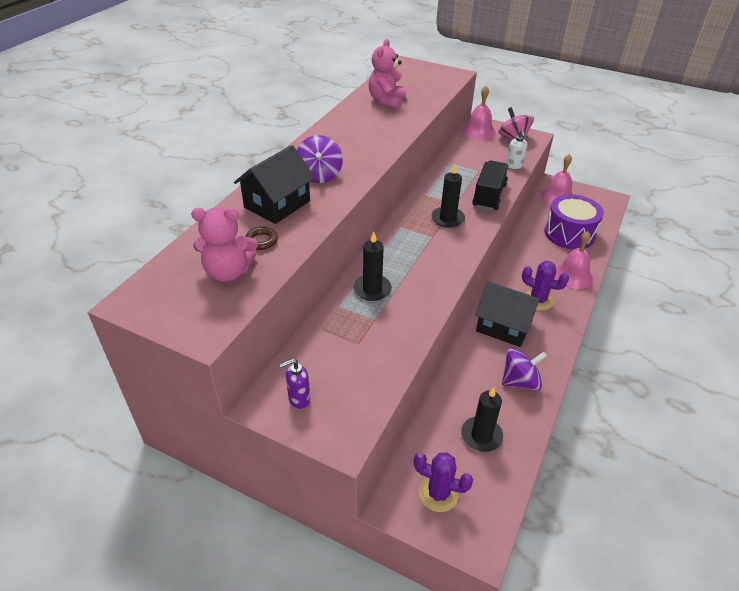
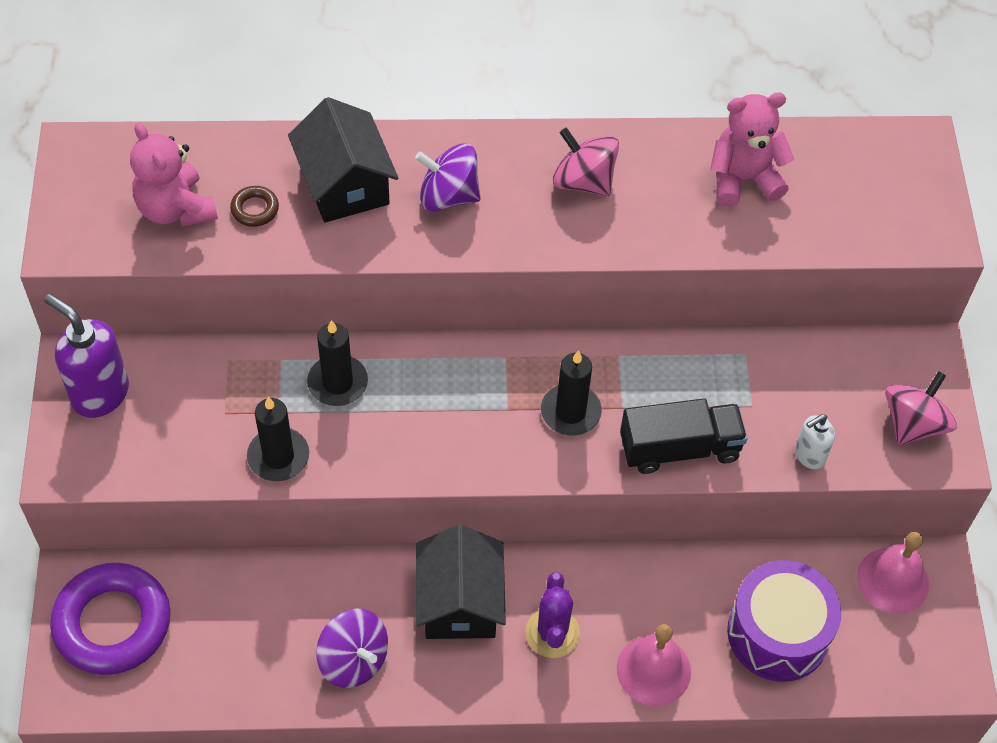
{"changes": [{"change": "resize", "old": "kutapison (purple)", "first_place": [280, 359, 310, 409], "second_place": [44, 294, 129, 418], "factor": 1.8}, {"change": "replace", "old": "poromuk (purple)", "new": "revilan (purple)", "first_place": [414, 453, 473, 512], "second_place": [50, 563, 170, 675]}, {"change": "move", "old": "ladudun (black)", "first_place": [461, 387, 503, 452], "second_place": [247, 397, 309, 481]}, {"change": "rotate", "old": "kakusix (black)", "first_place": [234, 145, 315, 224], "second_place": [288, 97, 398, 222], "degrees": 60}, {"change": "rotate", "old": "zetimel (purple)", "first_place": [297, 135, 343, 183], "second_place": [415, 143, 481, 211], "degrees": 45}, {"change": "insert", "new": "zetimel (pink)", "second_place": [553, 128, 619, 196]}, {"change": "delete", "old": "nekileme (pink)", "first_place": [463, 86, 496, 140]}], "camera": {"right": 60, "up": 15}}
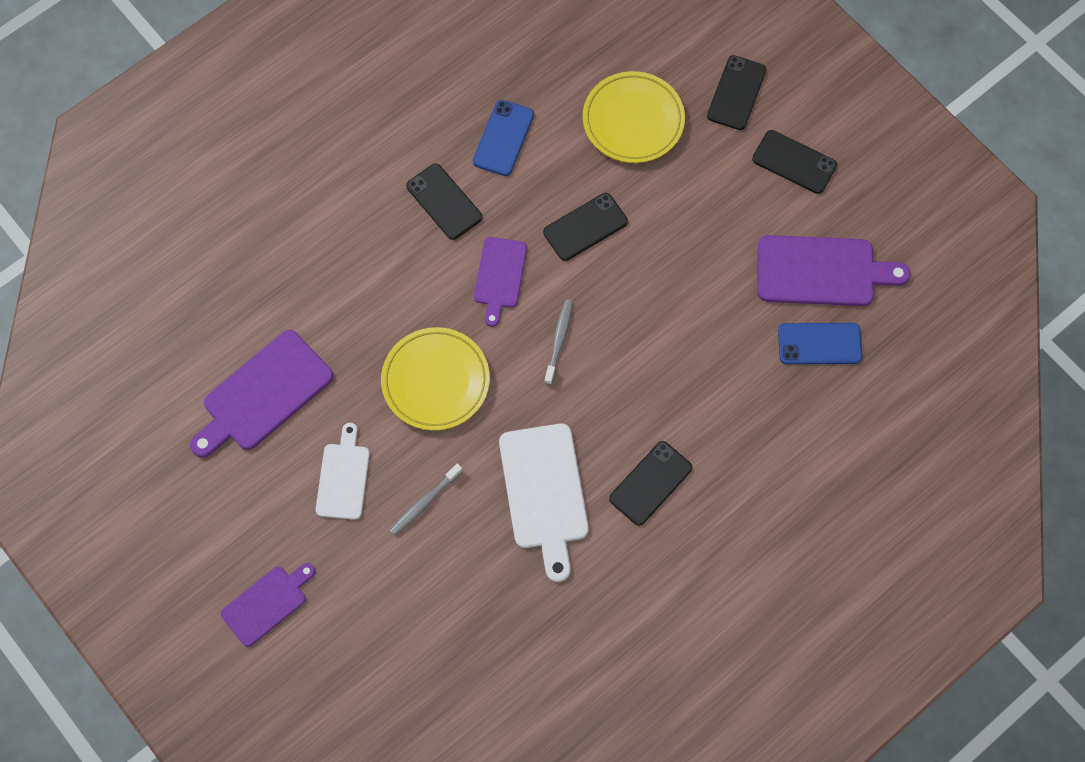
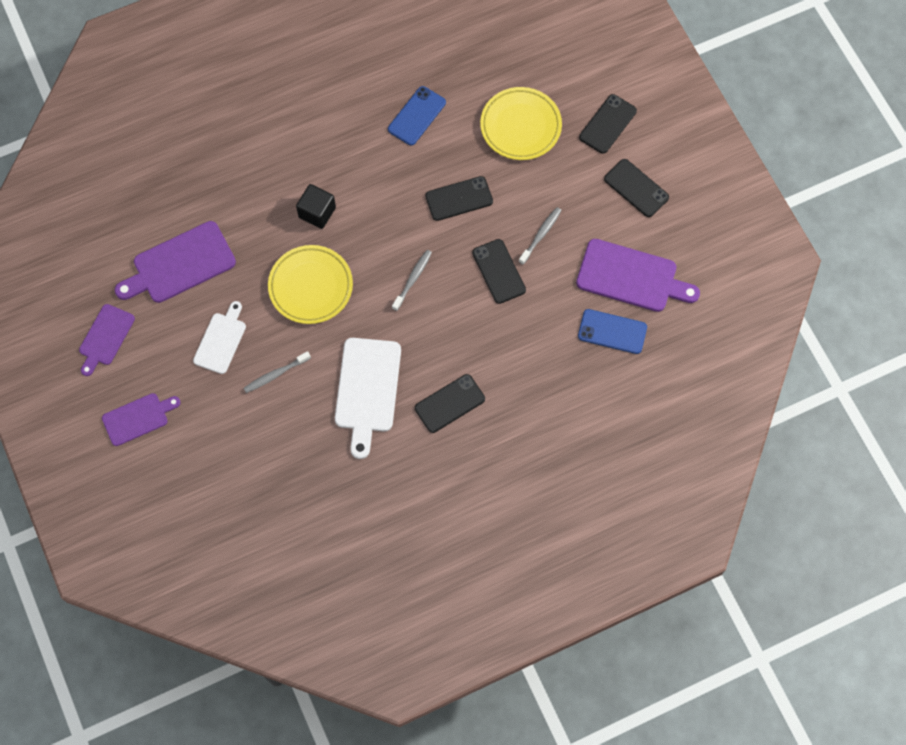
{"changes": [{"change": "move", "old": "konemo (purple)", "first_place": [474, 237, 527, 327], "second_place": [79, 304, 135, 376]}, {"change": "insert", "new": "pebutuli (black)", "second_place": [296, 184, 336, 229]}, {"change": "move", "old": "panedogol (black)", "first_place": [406, 164, 482, 240], "second_place": [472, 239, 526, 304]}, {"change": "insert", "new": "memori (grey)", "second_place": [518, 207, 562, 265]}], "camera": {"right": 15, "up": 0}}
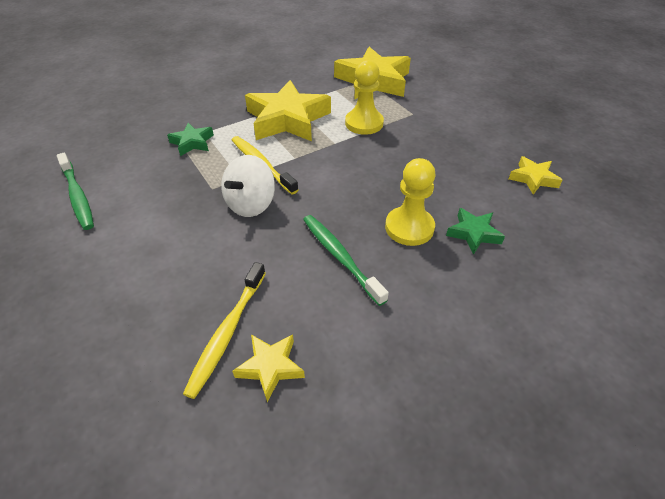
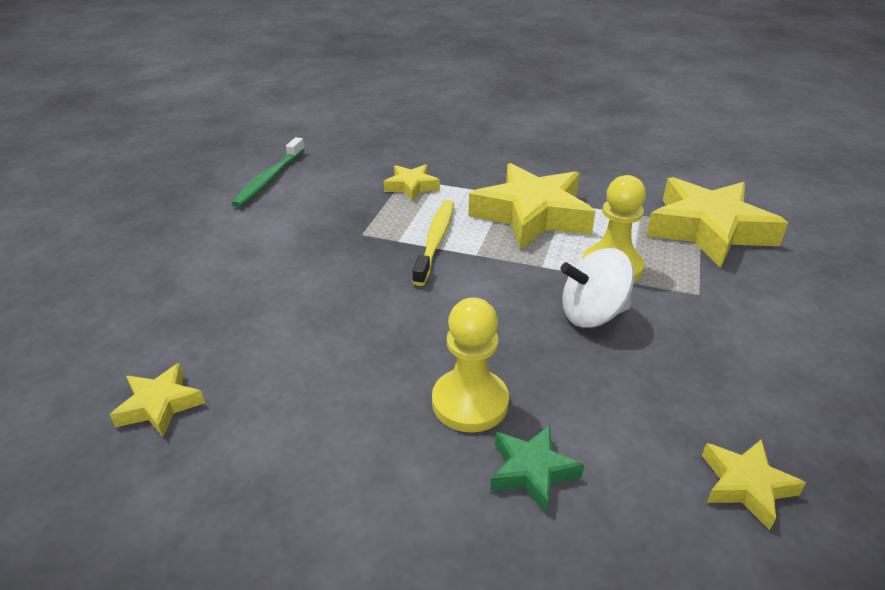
{"changes": [{"change": "recolor", "old": "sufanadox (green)", "new": "sufanadox (yellow)", "first_place": [167, 123, 214, 156], "second_place": [383, 164, 440, 201]}, {"change": "move", "old": "zetimel (white)", "first_place": [221, 155, 275, 217], "second_place": [560, 248, 634, 328]}, {"change": "delete", "old": "memori (yellow)", "first_place": [183, 262, 266, 399]}, {"change": "delete", "old": "memori (green)", "first_place": [303, 215, 389, 306]}], "camera": {"right": 50, "up": -10}}
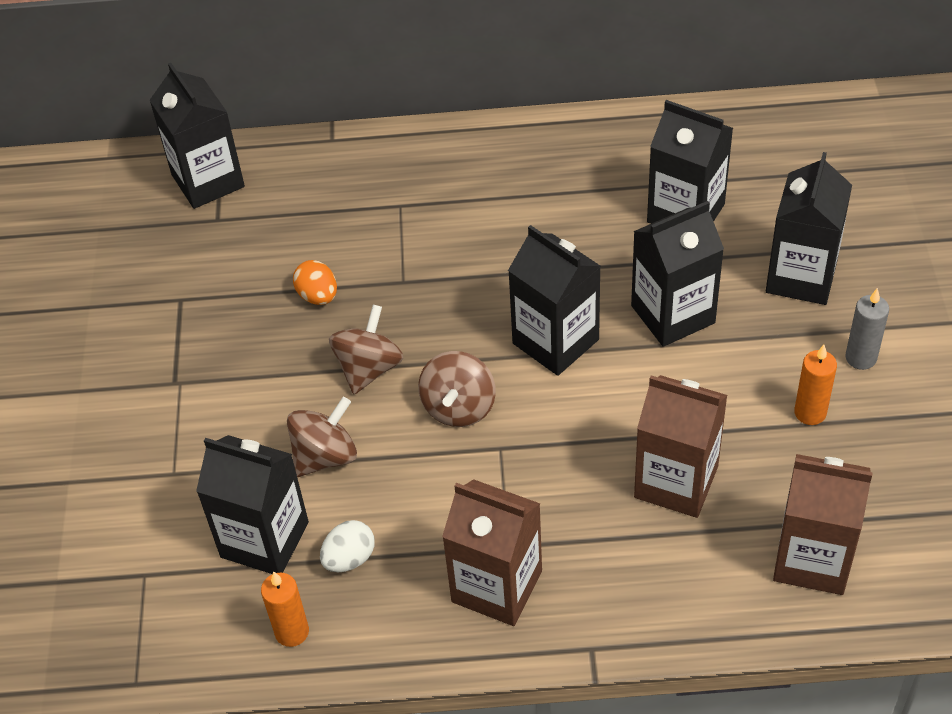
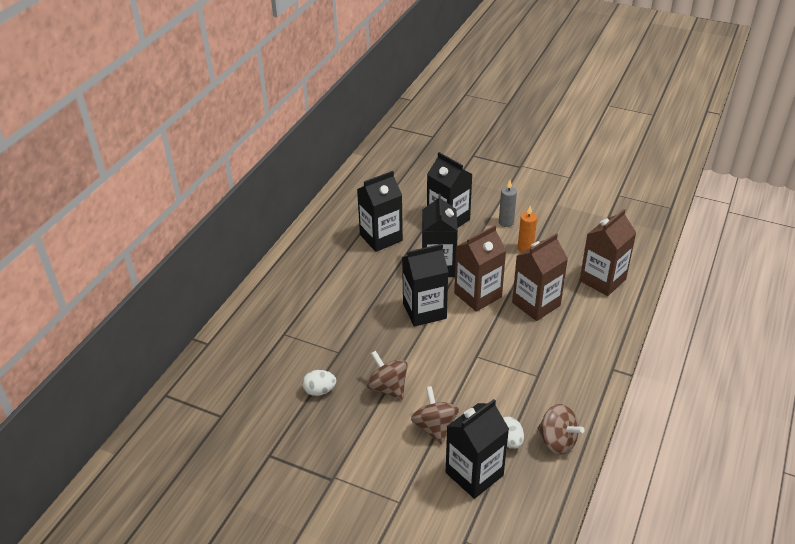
{"changes": [{"change": "recolor", "old": "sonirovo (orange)", "new": "sonirovo (white)", "first_place": [293, 260, 337, 305], "second_place": [302, 370, 336, 396]}, {"change": "move", "old": "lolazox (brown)", "first_place": [442, 479, 542, 626], "second_place": [454, 225, 506, 312]}, {"change": "move", "old": "zetimel (brown)", "first_place": [418, 351, 496, 427], "second_place": [537, 404, 584, 455]}, {"change": "delete", "old": "lolazox (black)", "first_place": [150, 63, 245, 209]}, {"change": "delete", "old": "ladudun (orange)", "first_place": [261, 572, 309, 647]}], "camera": {"right": -65, "up": -10}}
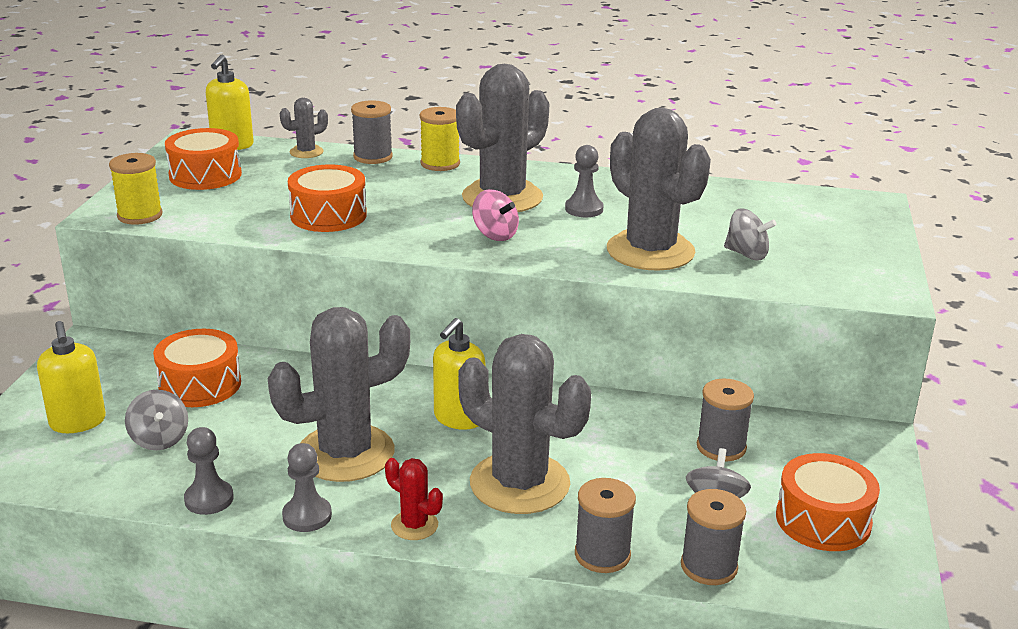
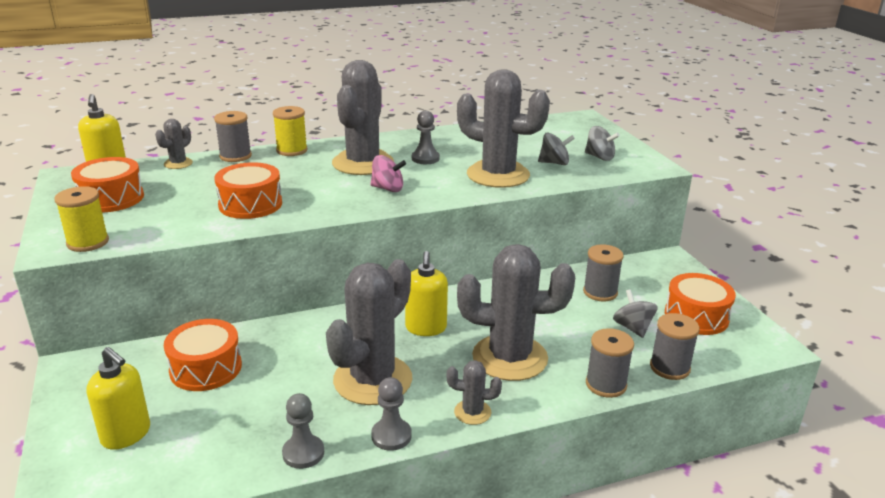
{"changes": [{"change": "recolor", "old": "poromuk (red)", "new": "poromuk (grey)", "first_place": [385, 458, 443, 540], "second_place": [447, 360, 502, 425]}, {"change": "move", "old": "zetimel (grey)", "first_place": [125, 390, 188, 450], "second_place": [585, 126, 620, 161]}], "camera": {"right": -30, "up": 0}}
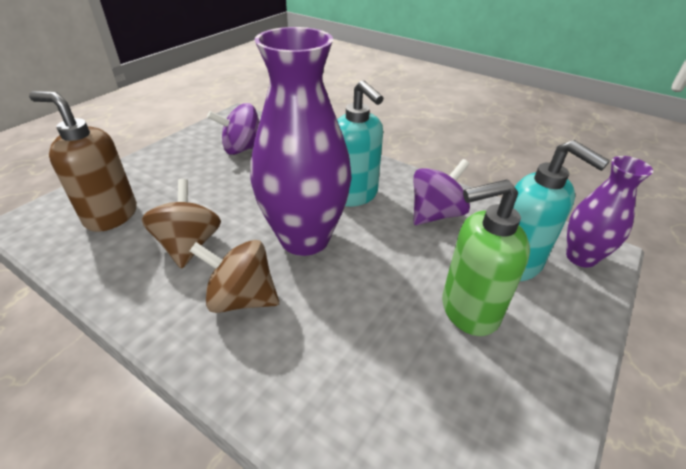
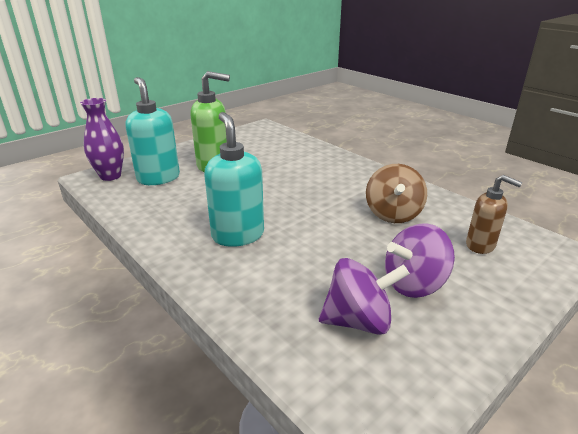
{"changes": [{"change": "move", "old": "zetimel (purple)", "first_place": [413, 159, 470, 225], "second_place": [385, 223, 455, 298]}, {"change": "resize", "old": "kutapison (brown)", "first_place": [29, 91, 137, 232], "second_place": [466, 175, 522, 254], "factor": 0.63}, {"change": "delete", "old": "zetimel (brown)", "first_place": [189, 240, 279, 313]}, {"change": "delete", "old": "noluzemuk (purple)", "first_place": [250, 27, 352, 256]}], "camera": {"right": -165, "up": -10}}
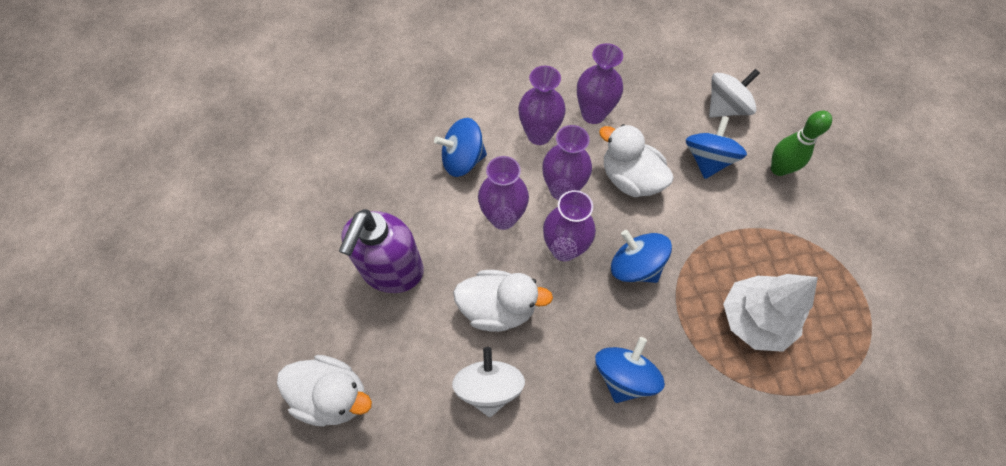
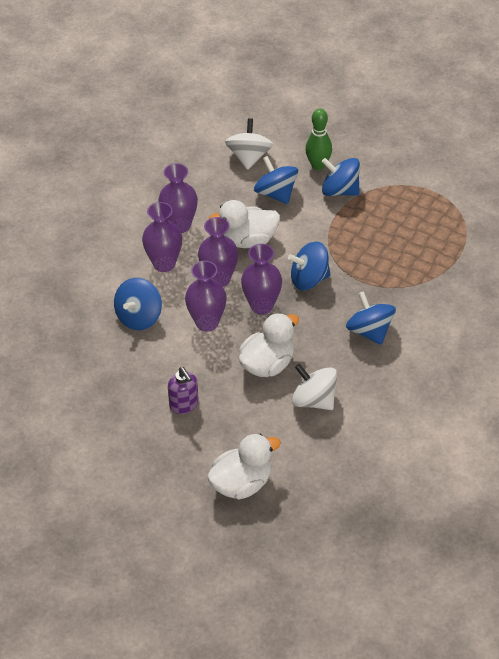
{"changes": [{"change": "resize", "old": "kutapison (purple)", "first_place": [339, 209, 424, 293], "second_place": [168, 367, 199, 414], "factor": 0.54}, {"change": "insert", "new": "zetimel (blue)", "second_place": [322, 158, 360, 196]}, {"change": "delete", "old": "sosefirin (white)", "first_place": [723, 274, 818, 352]}], "camera": {"right": -50, "up": -15}}
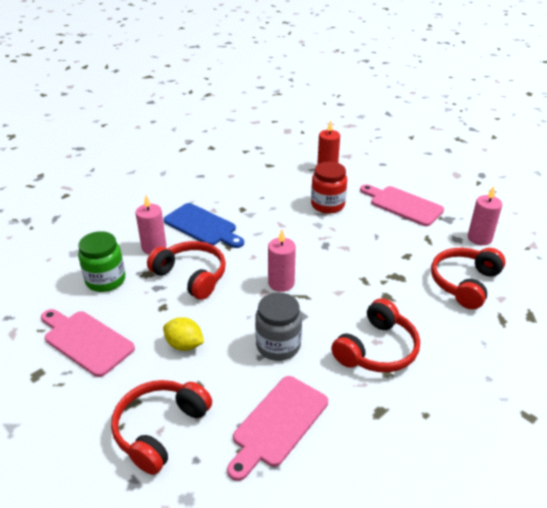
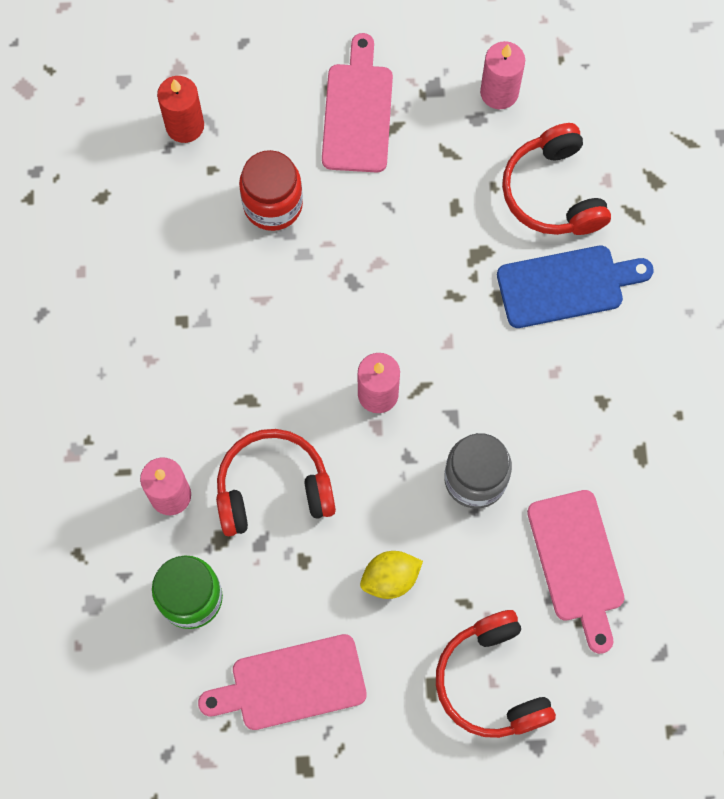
{"changes": [{"change": "rotate", "old": "konemo (pink)", "first_place": [360, 184, 444, 226], "second_place": [322, 33, 393, 173], "degrees": 105}, {"change": "move", "old": "konemo (blue)", "first_place": [164, 203, 244, 248], "second_place": [497, 246, 654, 328]}, {"change": "delete", "old": "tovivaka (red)", "first_place": [331, 298, 420, 373]}], "camera": {"right": -50, "up": 35}}
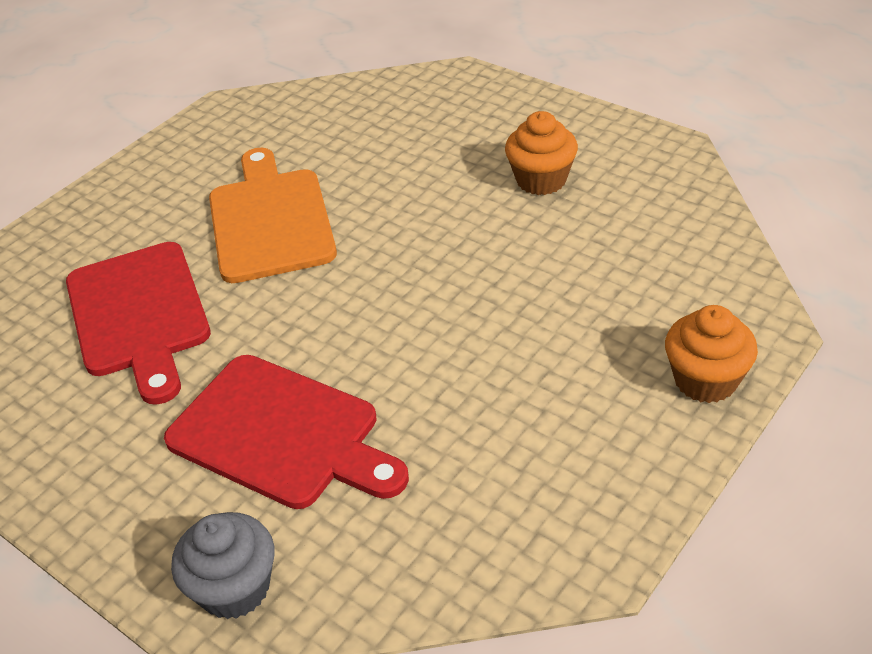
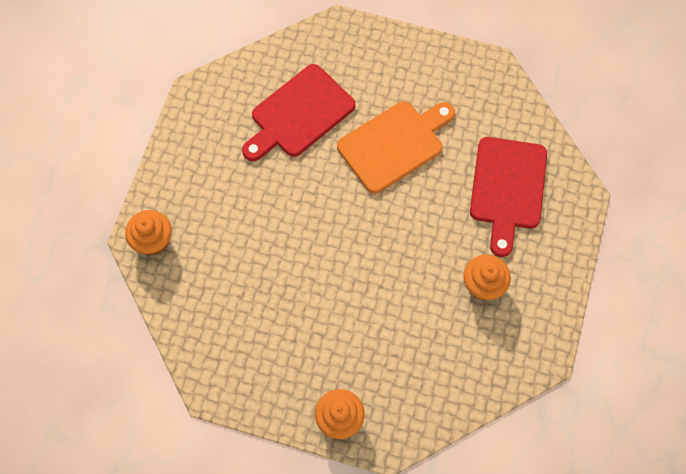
{"changes": [{"change": "recolor", "old": "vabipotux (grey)", "new": "vabipotux (orange)", "first_place": [171, 512, 274, 619], "second_place": [125, 210, 172, 256]}, {"change": "move", "old": "konemo (red)", "first_place": [164, 355, 409, 509], "second_place": [470, 137, 547, 257]}], "camera": {"right": 65, "up": 25}}
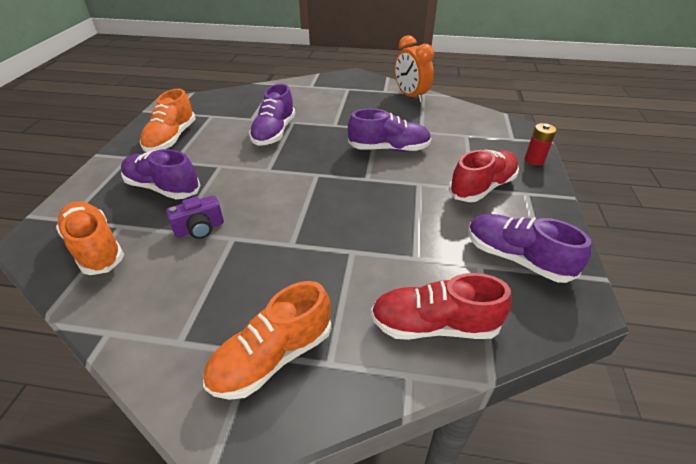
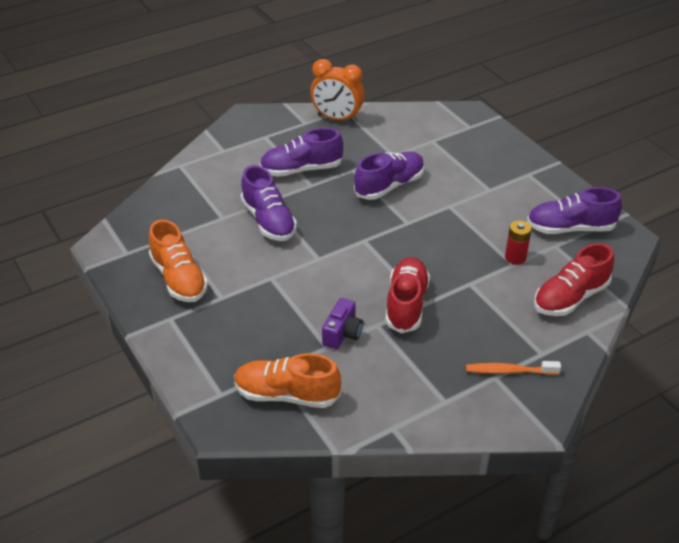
{"changes": [{"change": "move", "old": "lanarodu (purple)", "first_place": [121, 149, 200, 199], "second_place": [259, 128, 343, 177]}, {"change": "move", "old": "lanarodu (red)", "first_place": [449, 149, 519, 202], "second_place": [385, 257, 430, 333]}, {"change": "replace", "old": "lanarodu (orange)", "new": "memori (orange)", "first_place": [203, 281, 331, 400], "second_place": [466, 361, 561, 375]}, {"change": "move", "old": "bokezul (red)", "first_place": [525, 123, 557, 166], "second_place": [505, 220, 532, 264]}], "camera": {"right": -40, "up": 0}}
